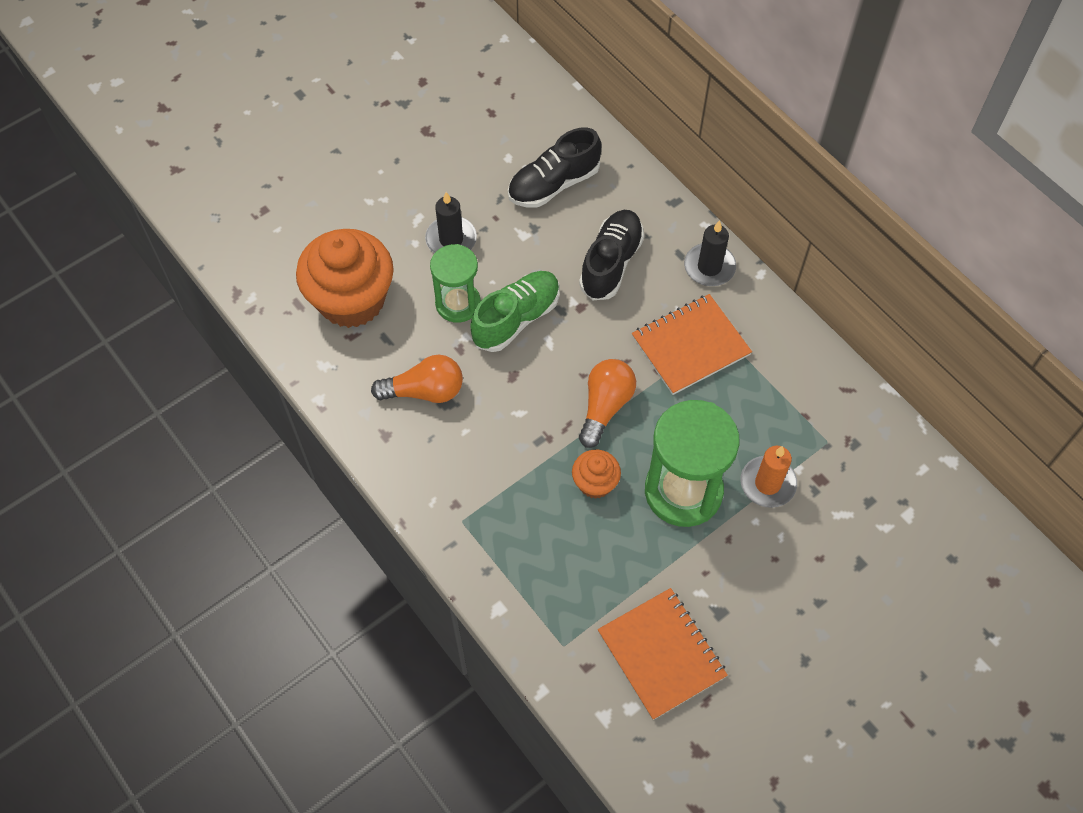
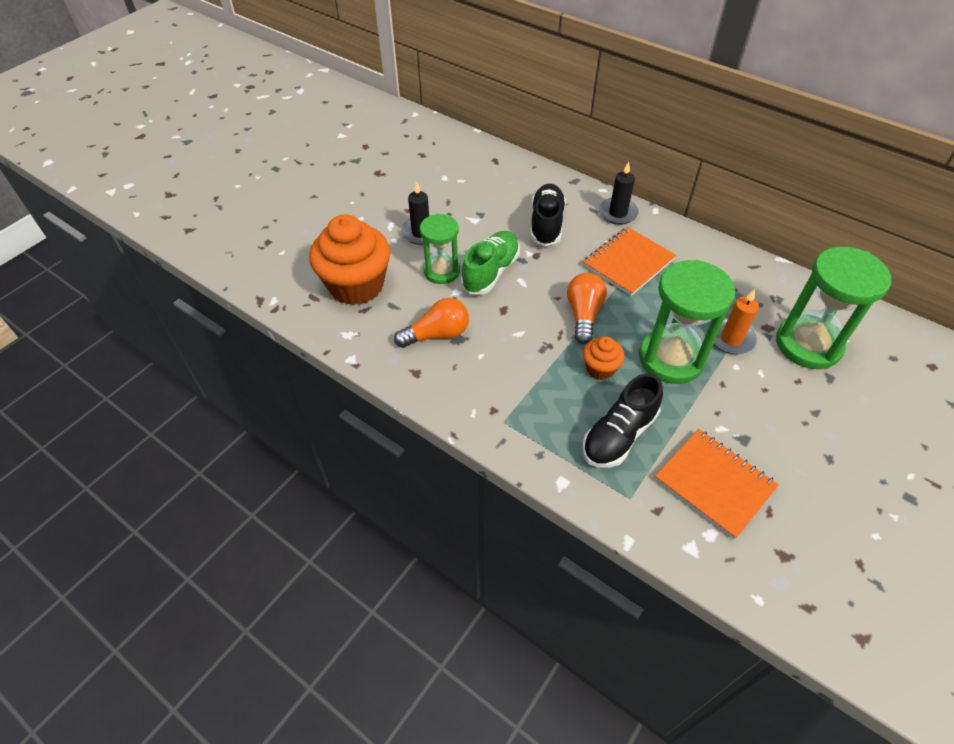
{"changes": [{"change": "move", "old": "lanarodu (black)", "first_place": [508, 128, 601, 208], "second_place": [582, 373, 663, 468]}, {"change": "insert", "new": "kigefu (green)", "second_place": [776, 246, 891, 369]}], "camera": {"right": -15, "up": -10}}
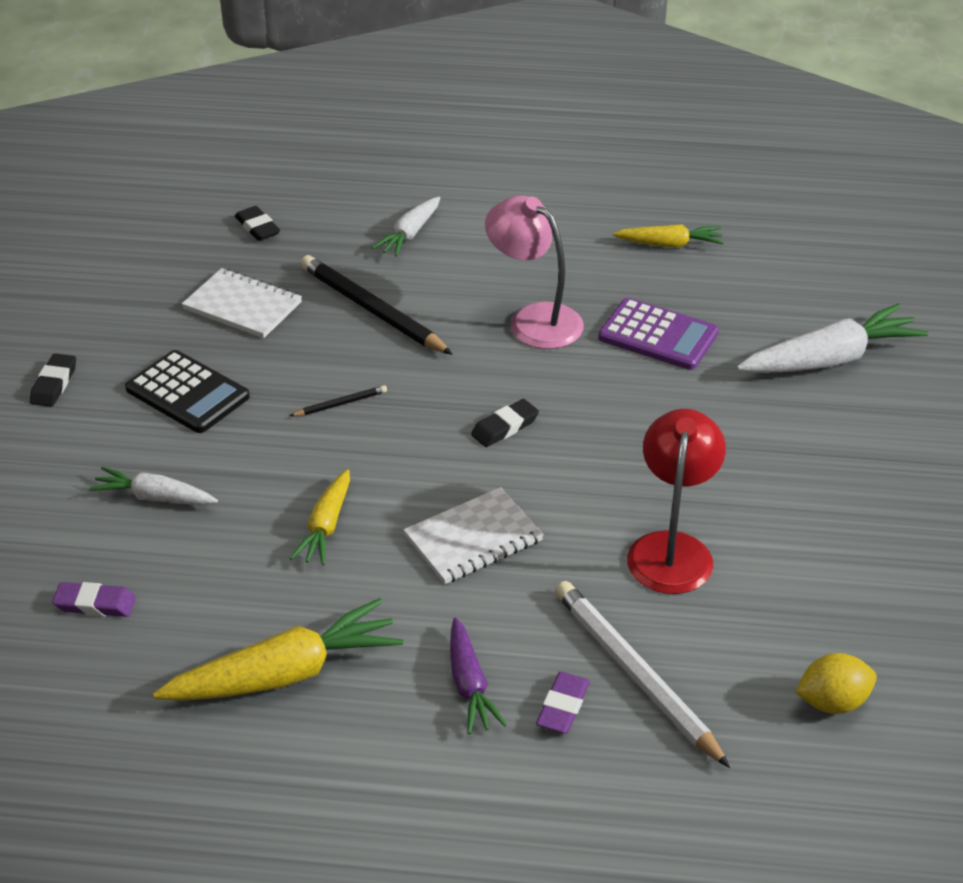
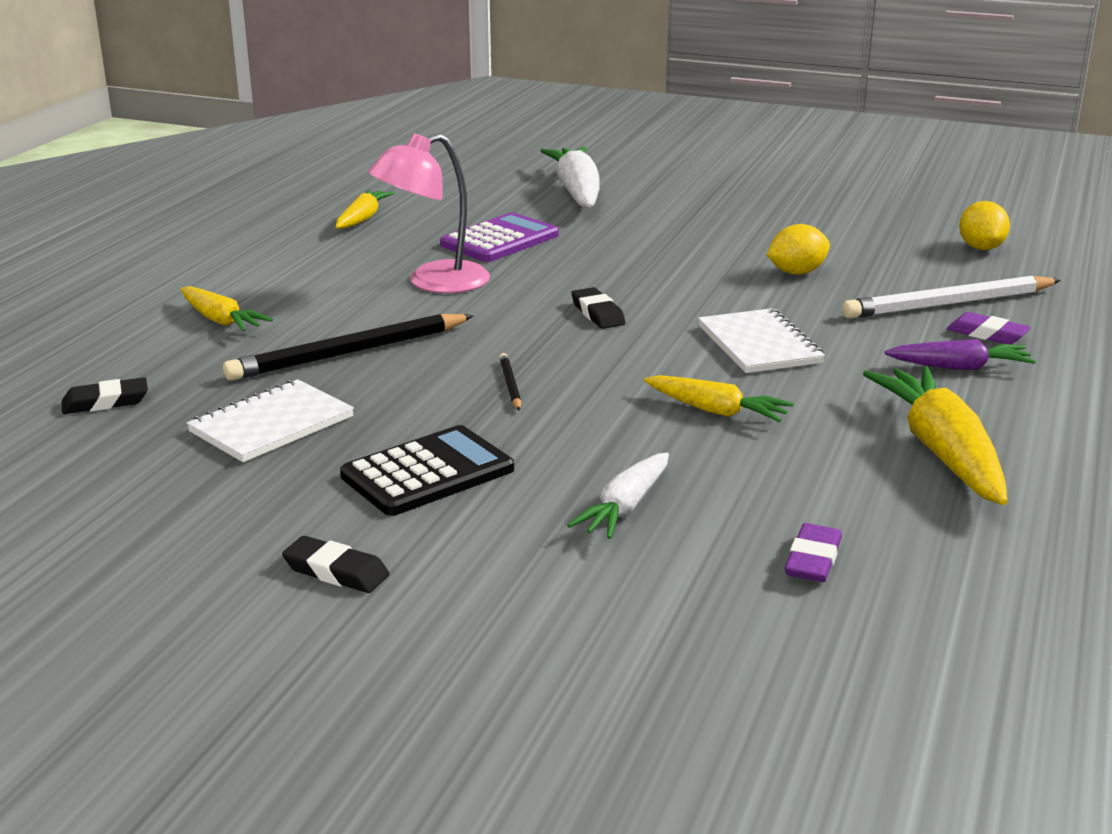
{"changes": [{"change": "recolor", "old": "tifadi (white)", "new": "tifadi (yellow)", "first_place": [372, 197, 440, 257], "second_place": [181, 286, 273, 332]}, {"change": "replace", "old": "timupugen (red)", "new": "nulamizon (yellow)", "first_place": [627, 409, 726, 594], "second_place": [767, 224, 830, 275]}], "camera": {"right": -75, "up": -15}}
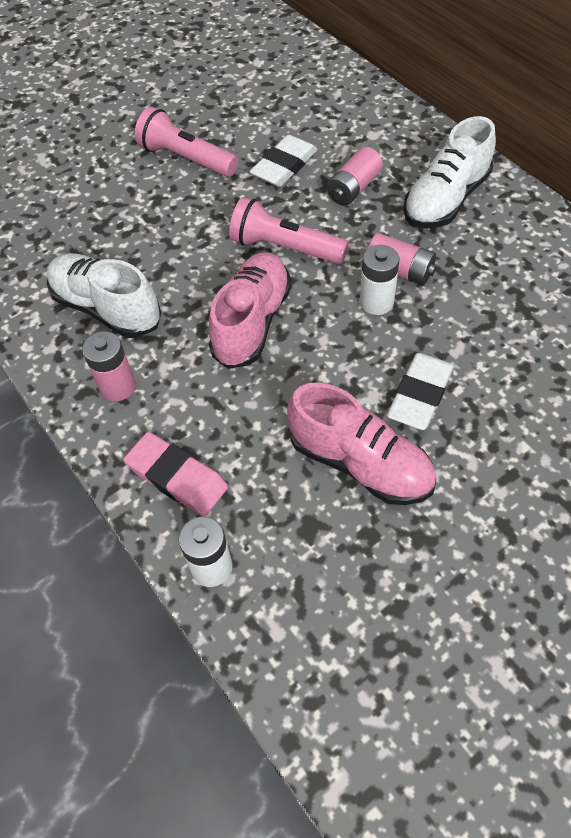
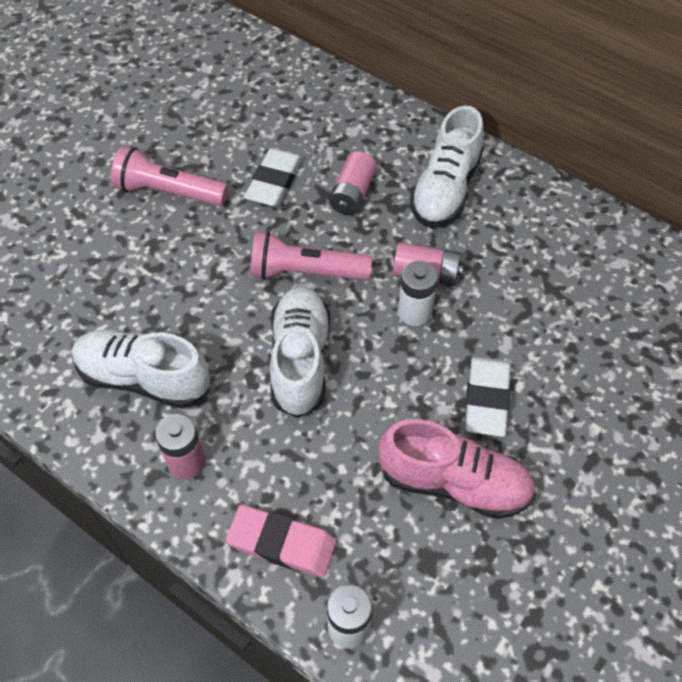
{"changes": [{"change": "recolor", "old": "lanarodu (pink)", "new": "lanarodu (white)", "first_place": [209, 252, 291, 369], "second_place": [270, 286, 330, 418]}], "camera": {"right": -20, "up": 0}}
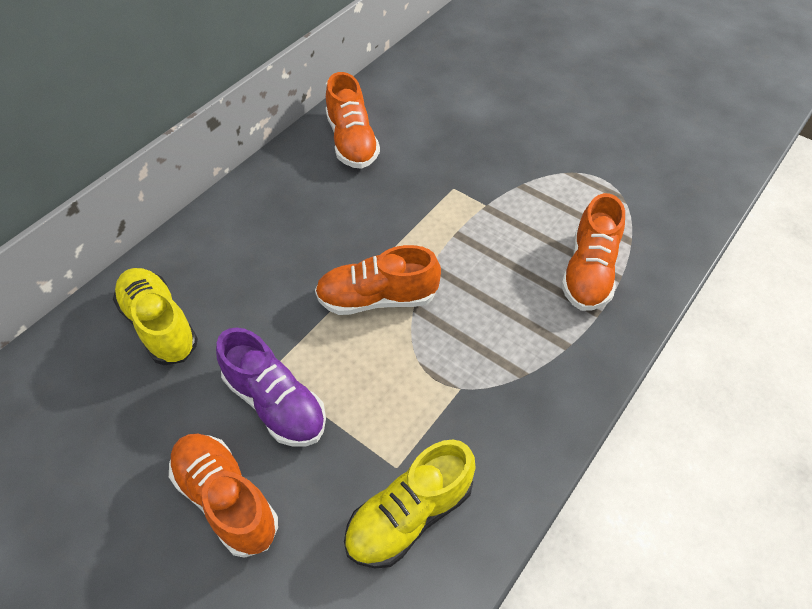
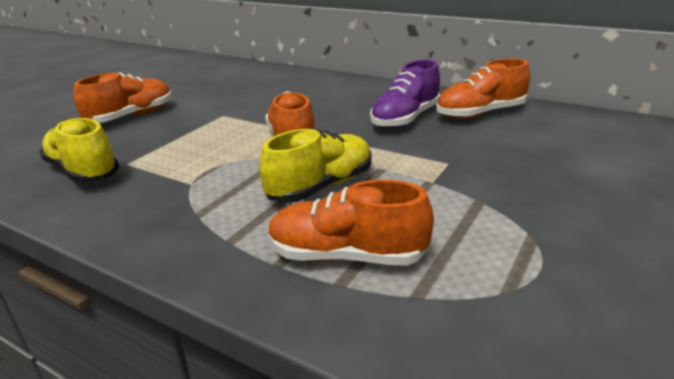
{"changes": [{"change": "move", "old": "lanarodu (yellow)", "first_place": [113, 268, 198, 365], "second_place": [260, 129, 371, 203]}, {"change": "move", "old": "lanarodu (purple)", "first_place": [216, 327, 326, 446], "second_place": [370, 60, 440, 129]}], "camera": {"right": 85, "up": -25}}
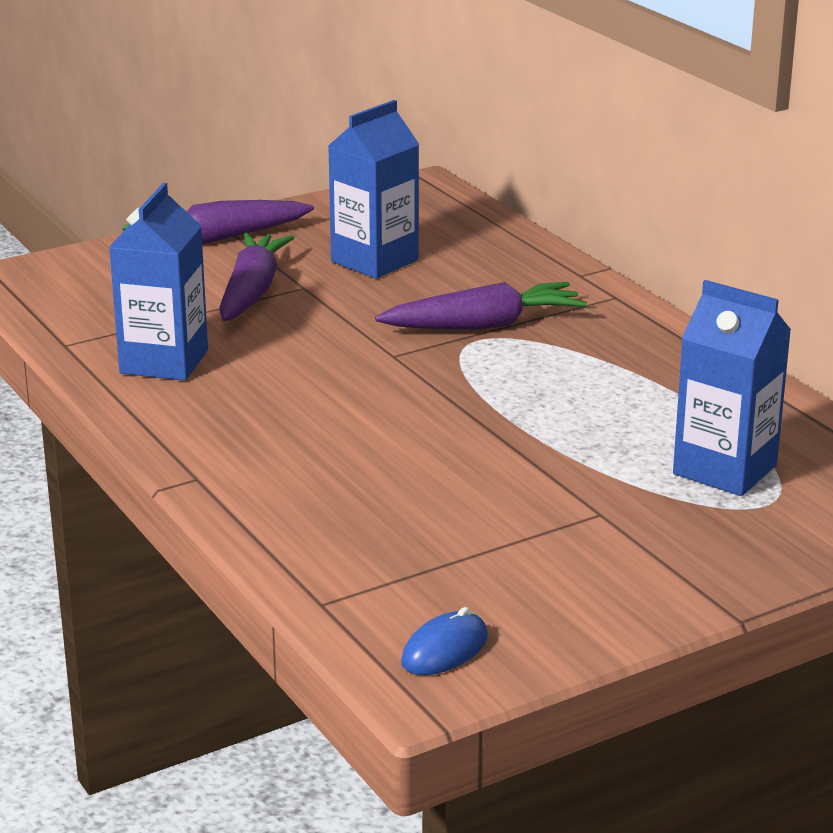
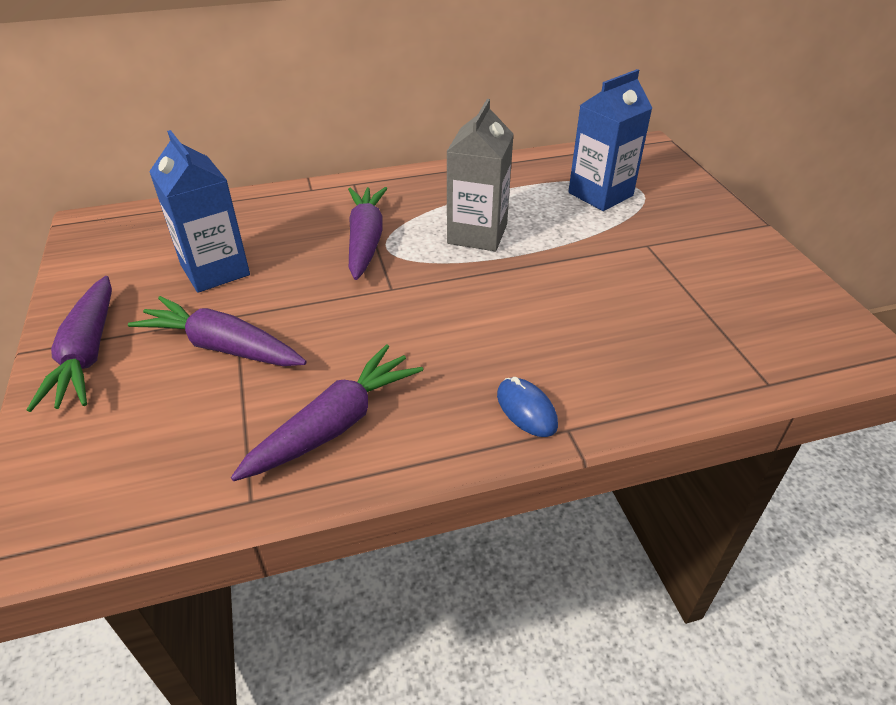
{"changes": [{"change": "replace", "old": "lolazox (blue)", "new": "tifadi (purple)", "first_place": [109, 183, 208, 381], "second_place": [231, 344, 423, 481]}, {"change": "insert", "new": "lolazox (grey)", "second_place": [446, 99, 514, 251]}, {"change": "move", "old": "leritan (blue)", "first_place": [401, 607, 488, 675], "second_place": [497, 377, 558, 437]}], "camera": {"right": -75, "up": 15}}
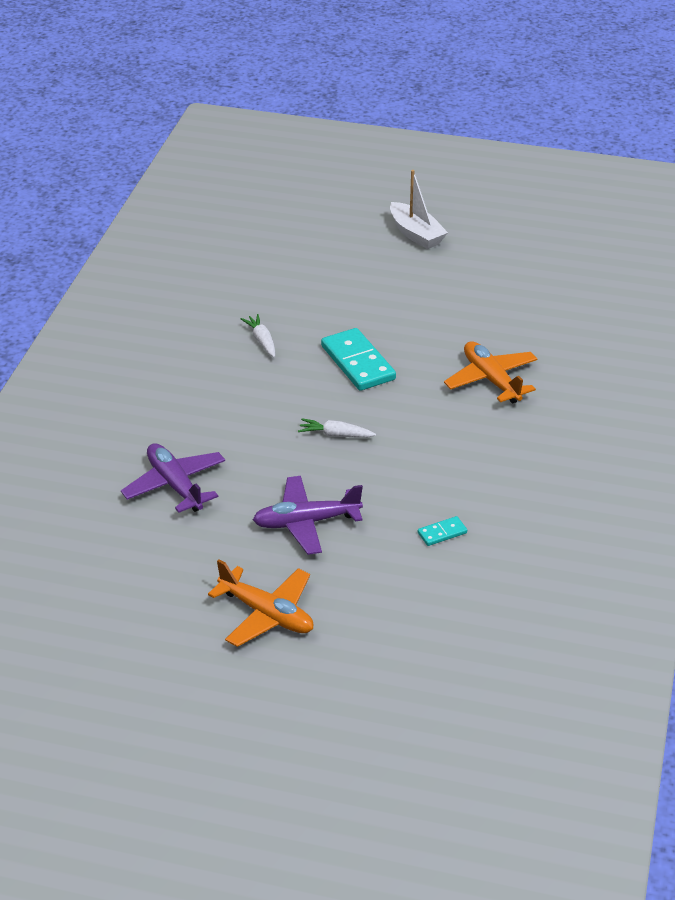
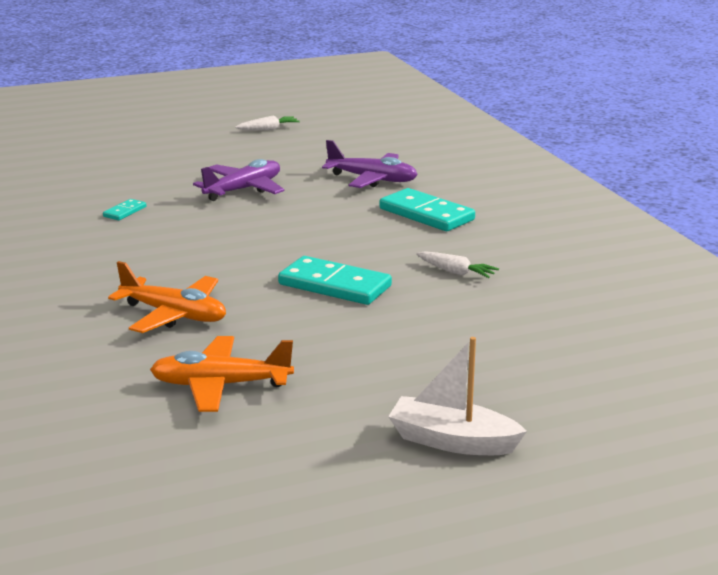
{"changes": [{"change": "move", "old": "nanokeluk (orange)", "first_place": [208, 559, 314, 647], "second_place": [150, 336, 294, 412]}, {"change": "move", "old": "tifadi (white)", "first_place": [298, 419, 376, 438], "second_place": [235, 115, 300, 131]}, {"change": "insert", "new": "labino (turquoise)", "second_place": [379, 188, 475, 231]}], "camera": {"right": 145, "up": -15}}
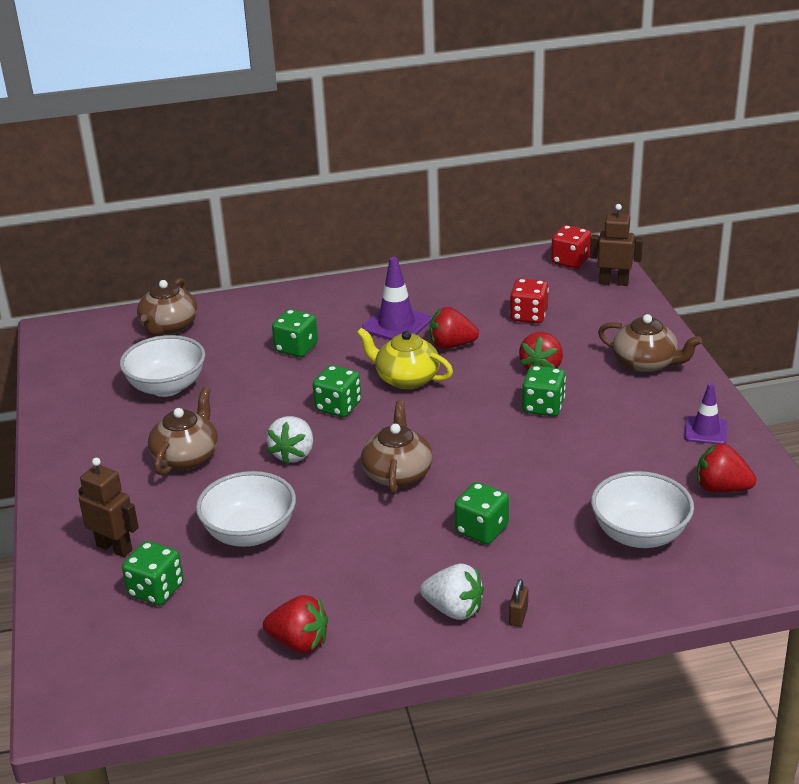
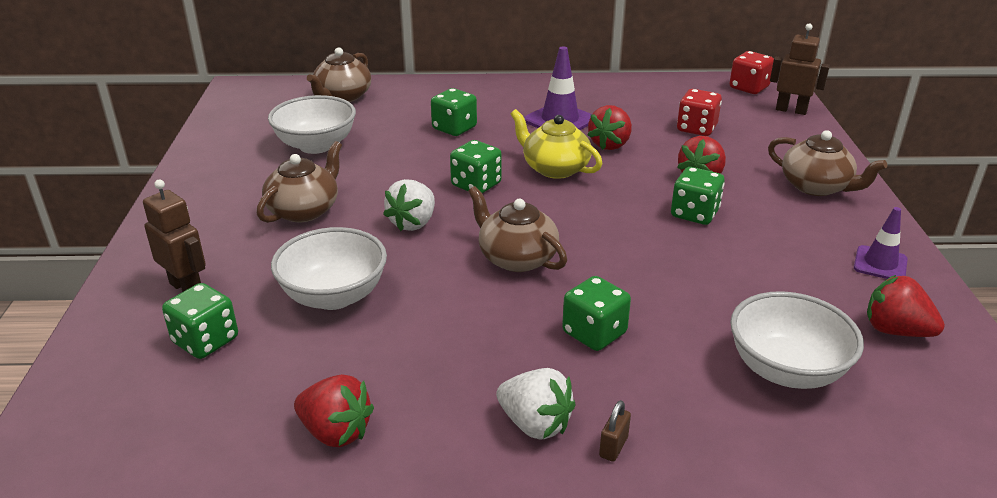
{"changes": [{"change": "rotate", "old": "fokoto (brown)", "first_place": [361, 400, 433, 495], "second_place": [468, 186, 567, 272], "degrees": -60}, {"change": "rotate", "old": "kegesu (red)", "first_place": [429, 307, 479, 349], "second_place": [587, 105, 632, 150], "degrees": -75}], "camera": {"right": 10, "up": 0}}
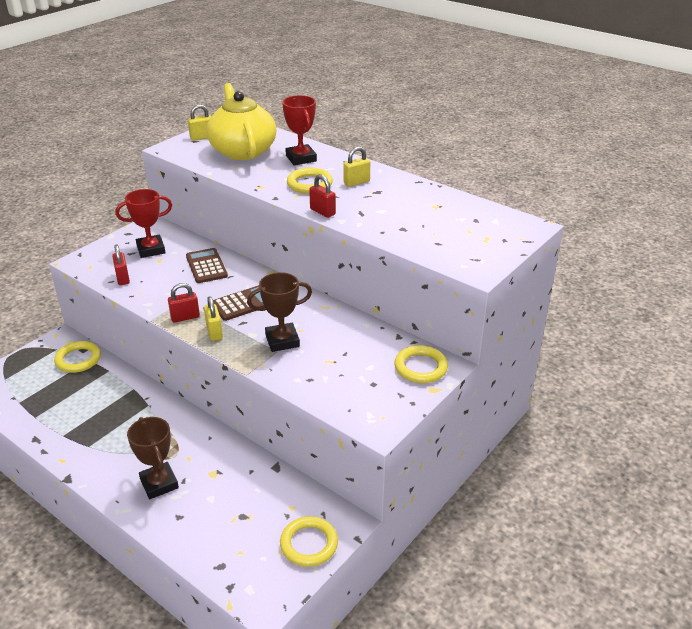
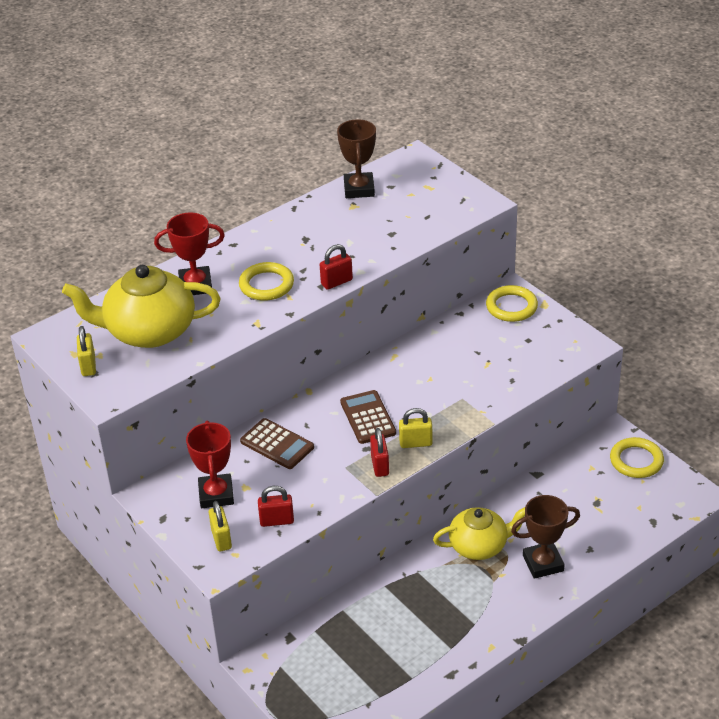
{"changes": [{"change": "move", "old": "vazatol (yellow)", "first_place": [344, 147, 370, 187], "second_place": [209, 501, 232, 552]}, {"change": "rotate", "old": "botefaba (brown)", "first_place": [186, 248, 228, 283], "second_place": [240, 418, 314, 469], "degrees": -135}, {"change": "move", "old": "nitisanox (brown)", "first_place": [247, 272, 312, 352], "second_place": [337, 119, 376, 198]}, {"change": "insert", "new": "fokoto (yellow)", "second_place": [433, 507, 525, 560]}, {"change": "delete", "old": "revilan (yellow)", "first_place": [54, 341, 101, 373]}], "camera": {"right": -75, "up": 5}}
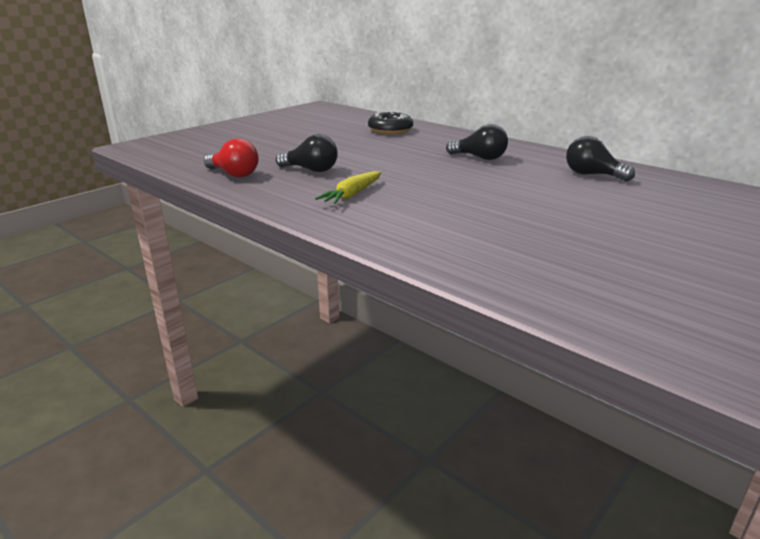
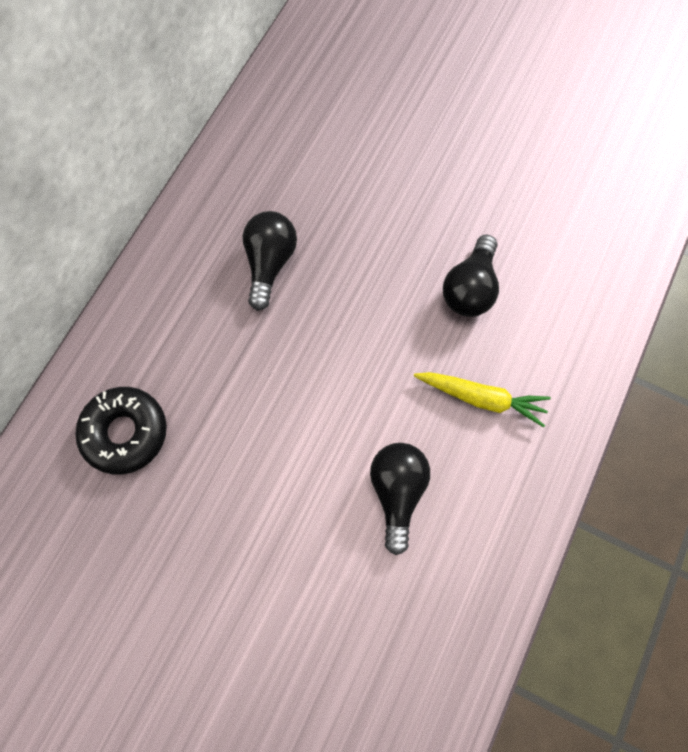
{"changes": [{"change": "move", "old": "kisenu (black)", "first_place": [566, 136, 635, 182], "second_place": [443, 235, 499, 317]}, {"change": "delete", "old": "kisenu (red)", "first_place": [204, 138, 259, 177]}], "camera": {"right": -105, "up": 45}}
